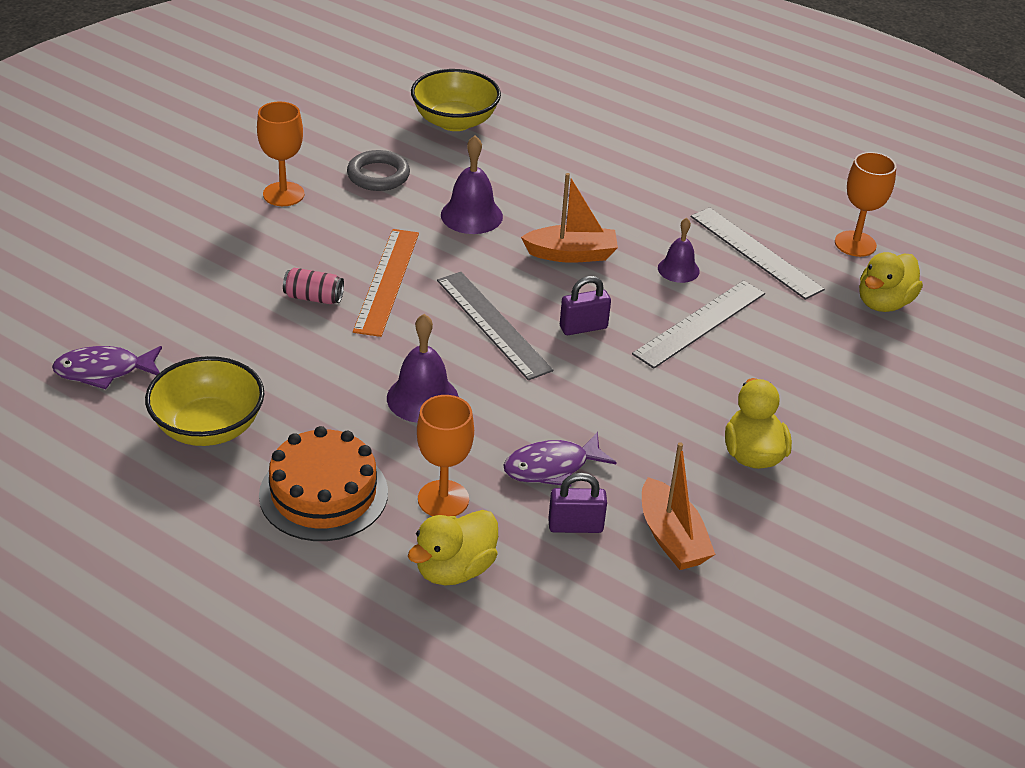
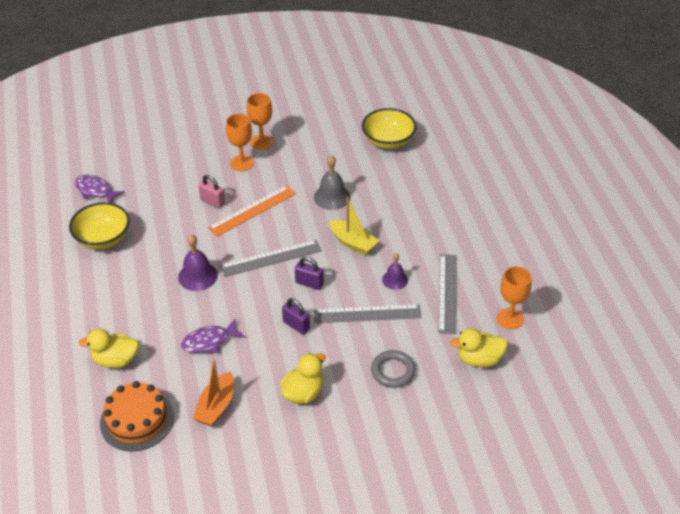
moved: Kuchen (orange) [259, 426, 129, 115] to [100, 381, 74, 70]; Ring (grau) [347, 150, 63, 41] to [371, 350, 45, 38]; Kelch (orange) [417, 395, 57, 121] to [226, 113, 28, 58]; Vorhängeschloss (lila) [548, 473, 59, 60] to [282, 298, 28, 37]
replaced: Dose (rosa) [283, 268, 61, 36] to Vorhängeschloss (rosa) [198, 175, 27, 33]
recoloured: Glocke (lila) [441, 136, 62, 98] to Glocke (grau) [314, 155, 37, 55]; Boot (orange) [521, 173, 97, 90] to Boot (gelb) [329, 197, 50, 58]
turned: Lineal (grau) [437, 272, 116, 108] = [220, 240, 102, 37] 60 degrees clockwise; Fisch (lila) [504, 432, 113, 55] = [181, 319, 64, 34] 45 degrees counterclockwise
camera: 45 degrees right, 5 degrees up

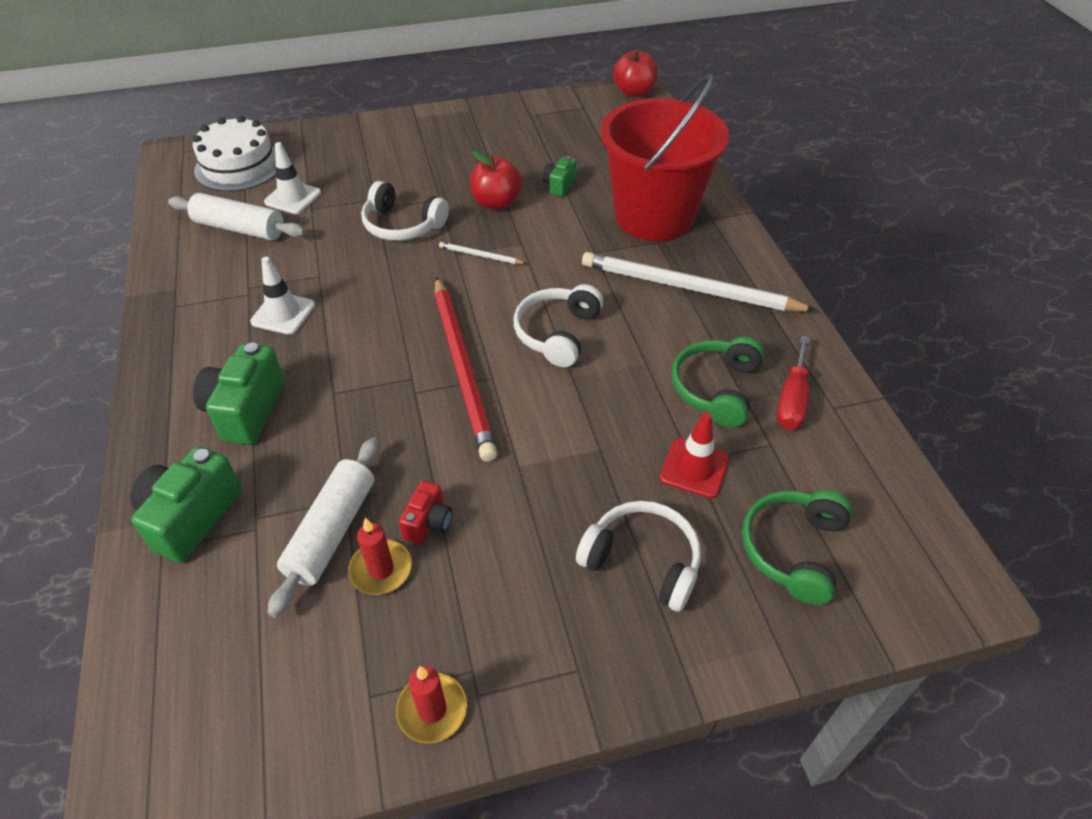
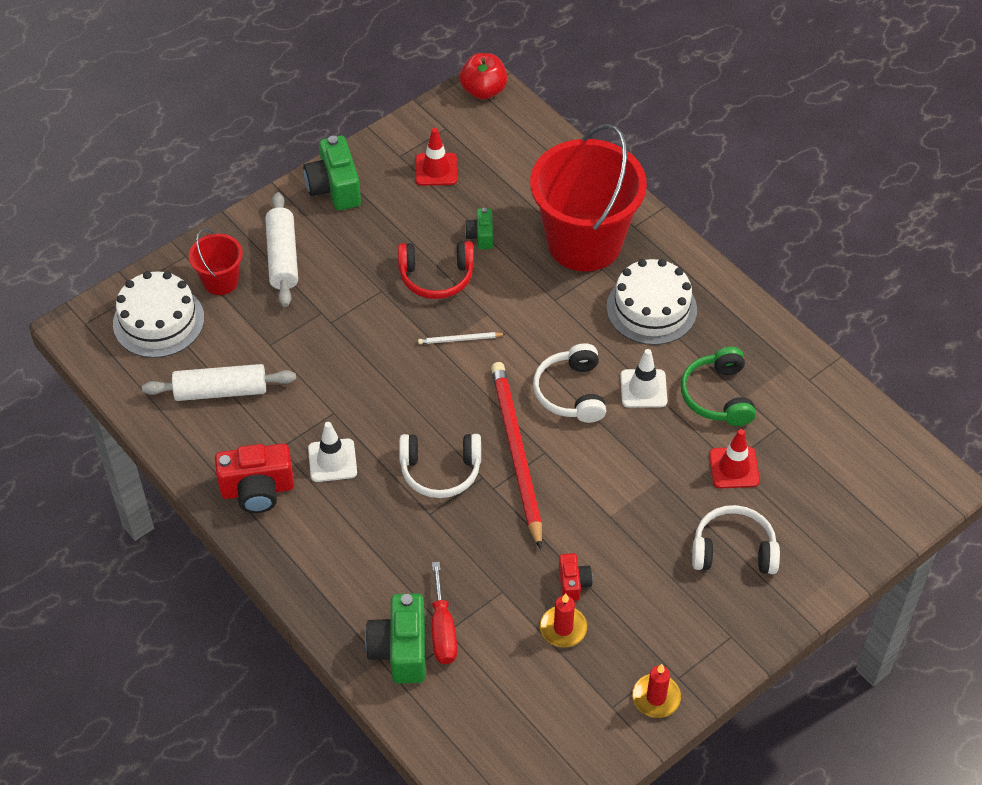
removed: Kopfhörer (grün) [742, 490, 110, 115]
added: Eimer (rot) [189, 229, 54, 66]; Kamera (rot) [215, 444, 79, 69]; Leitkegel (rot) [415, 128, 42, 58]
moved: Kamera (grün) [193, 343, 92, 102] to [304, 135, 57, 75]; Leitkegel (weiß) [264, 142, 57, 72] to [620, 349, 47, 59]; Nudelholz (weiß) [268, 437, 111, 181] to [265, 192, 33, 115]; Kopfhörer (weiß) [361, 181, 88, 60] to [399, 434, 82, 64]; Schraubenzieher (rot) [777, 335, 33, 95] to [432, 562, 25, 102]
replaced: Apfel (rot) [470, 150, 52, 60] to Kopfhörer (rot) [398, 241, 76, 58]; Bleistift (weiß) [582, 252, 234, 59] to Kuchen (weiß) [607, 259, 90, 86]
turned: Bleistift (rot) [435, 277, 62, 185] = [491, 362, 51, 188] 150 degrees counterclockwise
camera: 25 degrees left, 5 degrees up

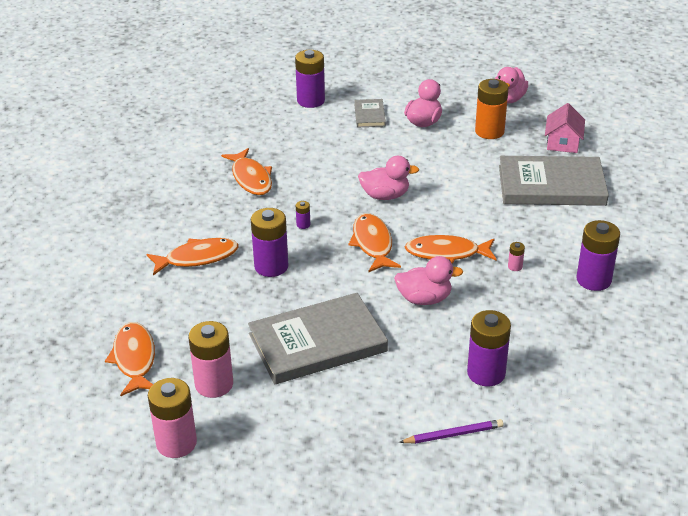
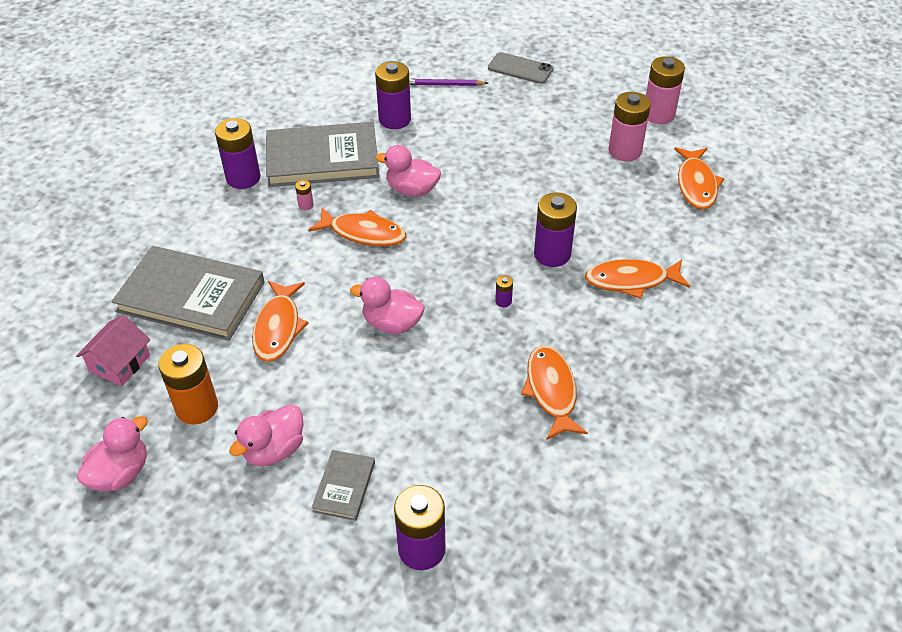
added: Handy (grau) [488, 52, 65, 32]
moved: Buch (grau) [248, 293, 140, 91] to [266, 122, 114, 65]; Fisch (orange) [348, 213, 53, 60] to [252, 281, 56, 81]
camera: 165 degrees left, 10 degrees up

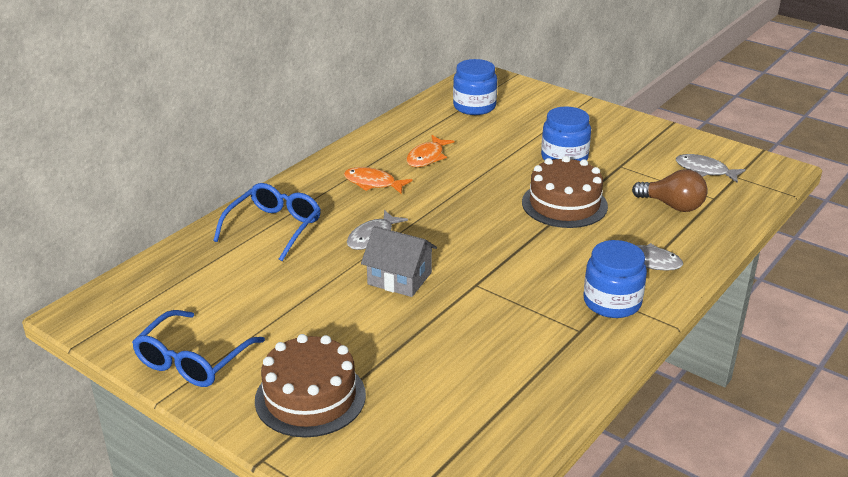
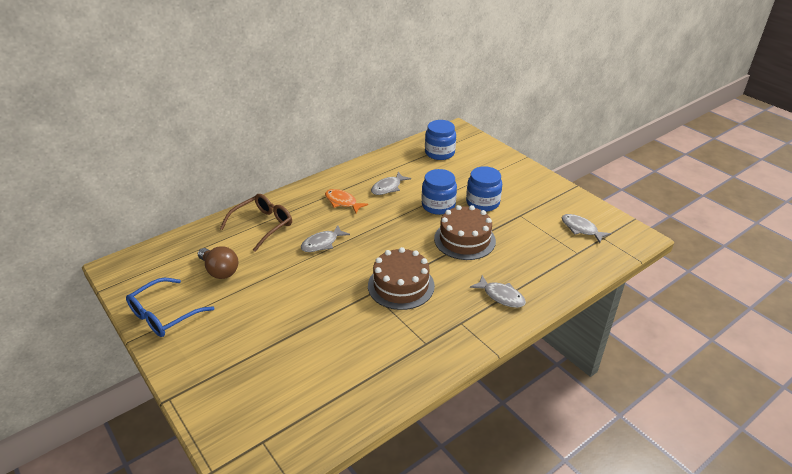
removed: Haus (grau) [361, 226, 76, 71]
moved: Kuchen (braun) [255, 334, 111, 103] to [368, 247, 67, 63]; Einmachglas (blau) [584, 240, 63, 78] to [422, 169, 35, 46]; Glühbirne (braun) [632, 169, 76, 43] to [198, 246, 40, 33]
recoloured: Brille (blau) [213, 183, 108, 78] to Brille (braun) [220, 194, 72, 58]; Fisch (orange) [406, 135, 48, 32] to Fisch (grau) [371, 172, 40, 23]
camera: 15 degrees right, 5 degrees up

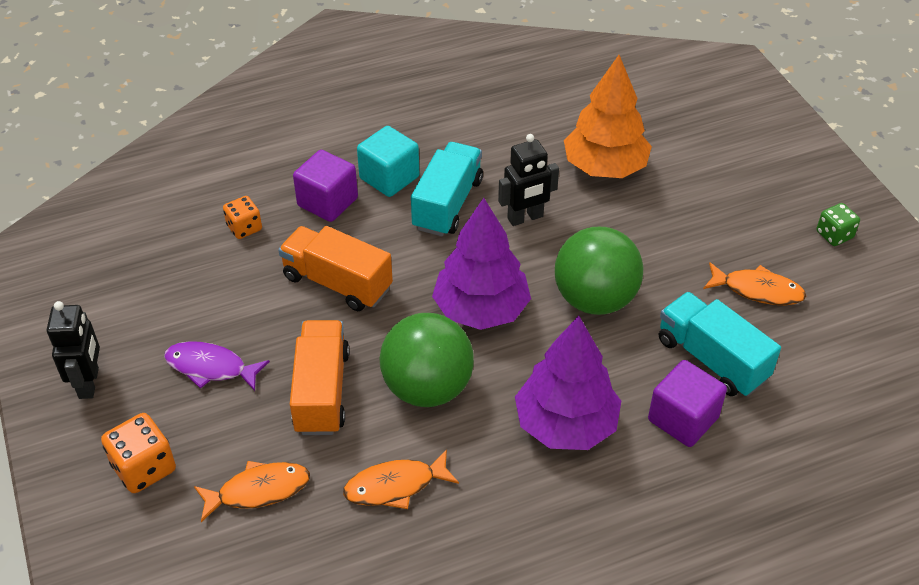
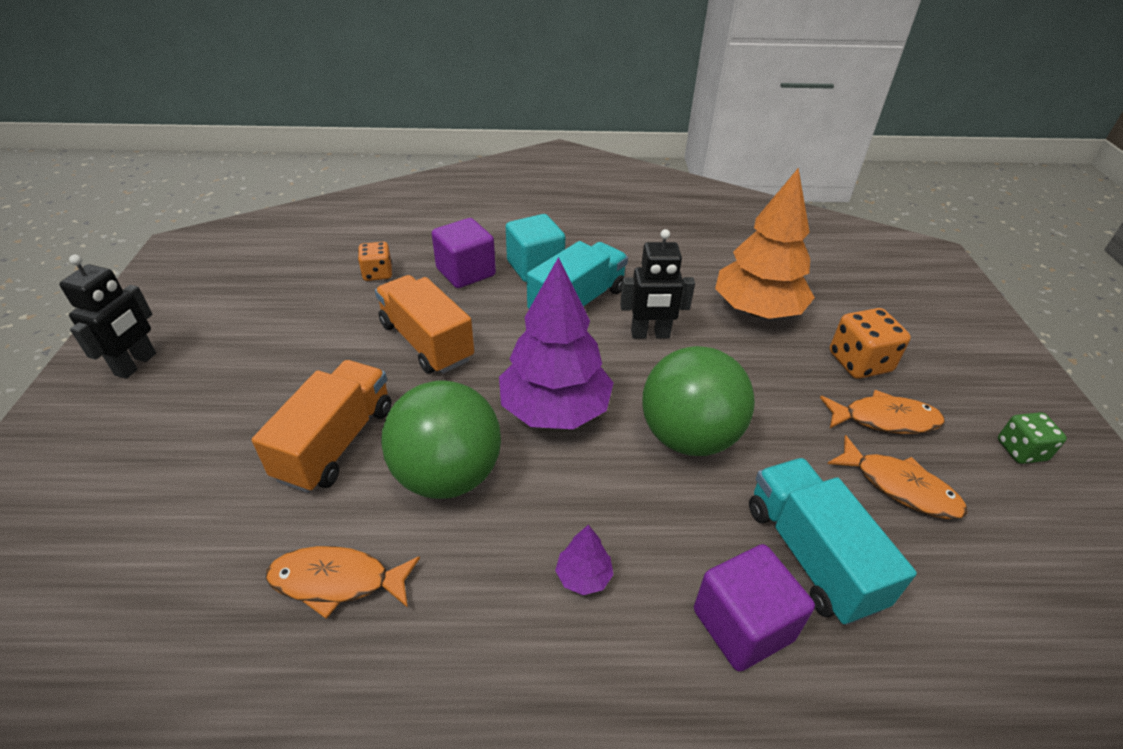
removed: Fisch (lila) [164, 341, 106, 50]
moved: Spielwürfel (orange) [101, 413, 75, 80] to [830, 308, 81, 71]; Fisch (orange) [194, 461, 116, 61] to [820, 390, 125, 44]
resized: Baum (lila) [515, 316, 106, 134] = [555, 525, 59, 70] x0.41
camera: 20 degrees right, 5 degrees down

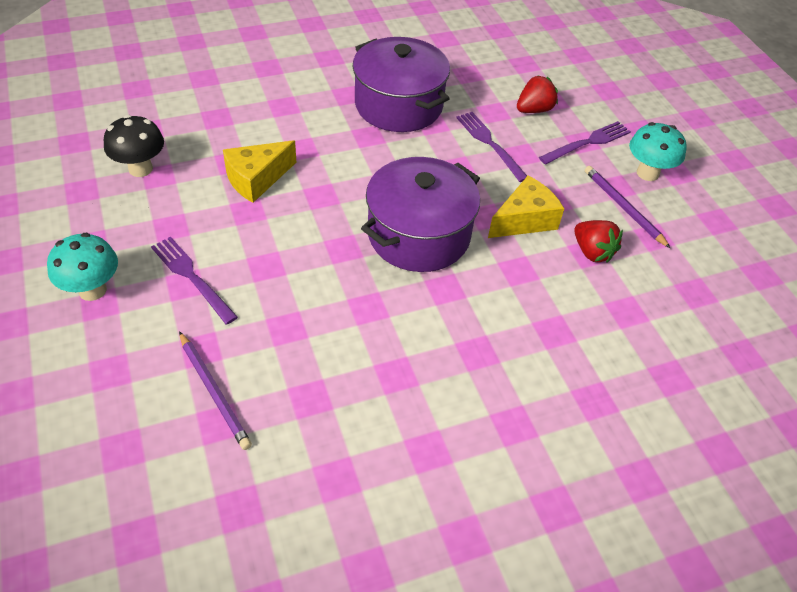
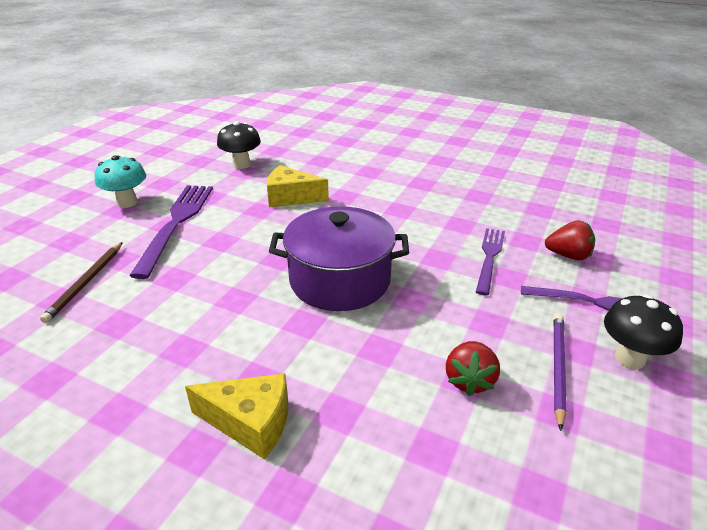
removed: Kochtopf (lila) [352, 37, 98, 95]
moved: Käse (gelb) [488, 176, 76, 62] to [185, 373, 103, 87]
recoloured: Bleistift (lila) [179, 331, 73, 119] to Bleistift (braun) [40, 242, 83, 81]; Pilz (türkis) [629, 122, 58, 59] to Pilz (schwarz) [604, 295, 79, 74]
resized: Gabel (lila) [151, 237, 87, 88] = [129, 185, 84, 94] x1.60
camera: 50 degrees right, 15 degrees down

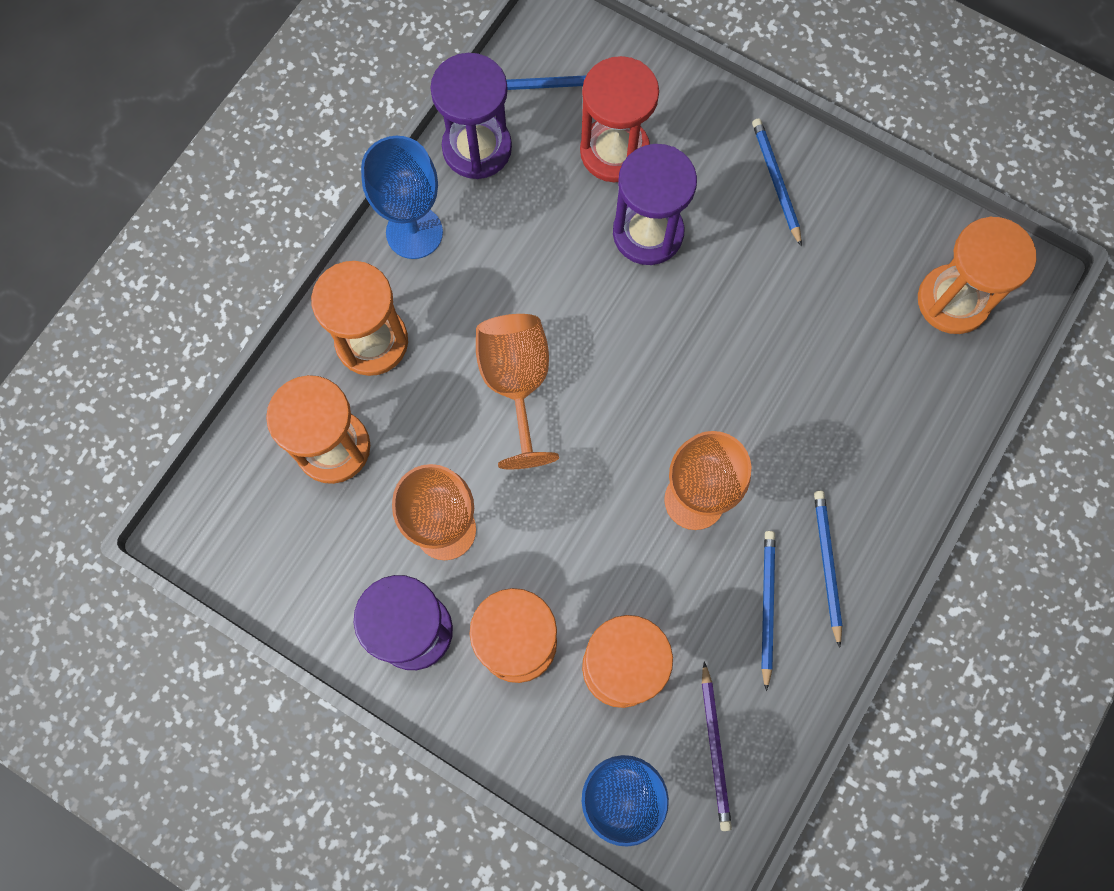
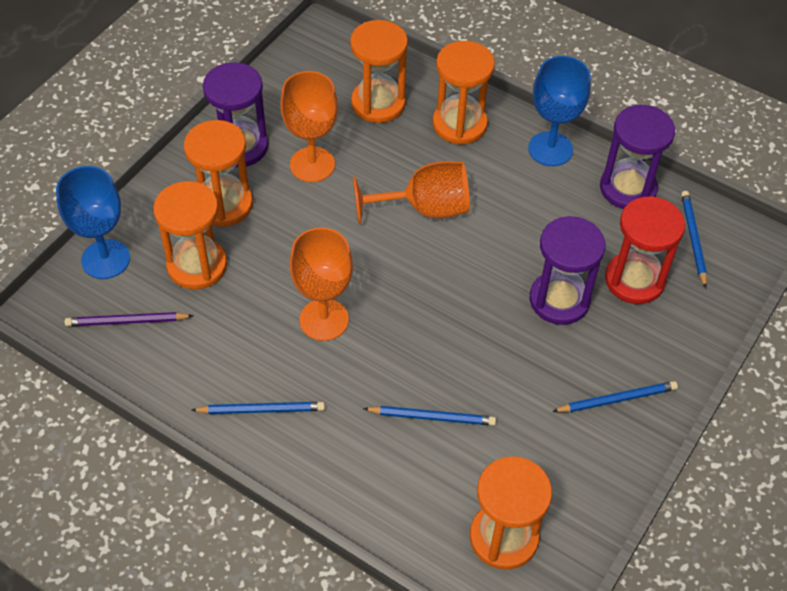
moved: Bleistift (blau) [761, 531, 15, 160] to [363, 406, 133, 20]
camera: 90 degrees right, 20 degrees down

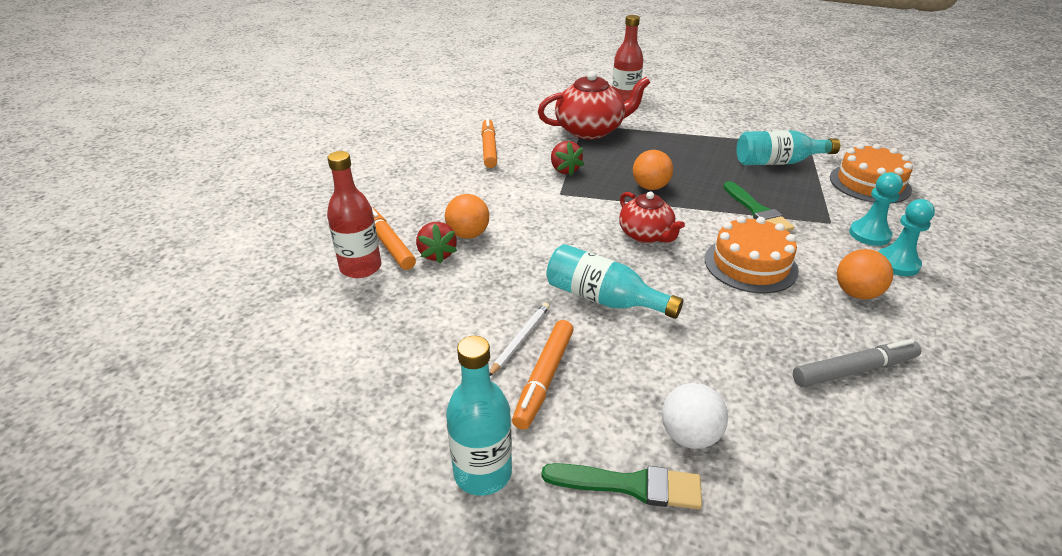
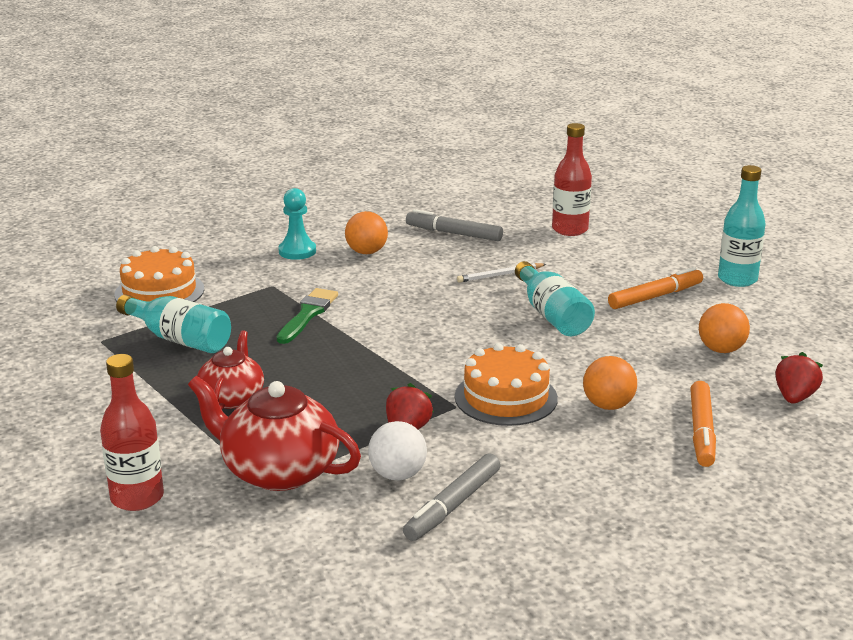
removed: Pinsel (grün) [542, 463, 160, 47]; Bauer (türkis) [849, 172, 54, 74]
moved: Flasche (rot) [327, 151, 54, 127] to [552, 123, 40, 113]; Erdbeere (rot) [416, 222, 41, 42] to [775, 352, 48, 52]; Bleistift (weiß) [489, 303, 61, 73] to [457, 263, 89, 20]; Teekanne (rot) [619, 191, 66, 52] to [197, 330, 67, 80]; Ball (orange) [633, 150, 40, 40] to [699, 303, 51, 50]; Ball (weiß) [662, 383, 66, 66] to [368, 421, 59, 60]; Kuchen (orange) [705, 216, 94, 77] to [455, 343, 103, 83]
recoloured: Filzstift (orange) [481, 118, 16, 50] to Filzstift (grau) [403, 453, 98, 88]
camera: 140 degrees left, 10 degrees down

